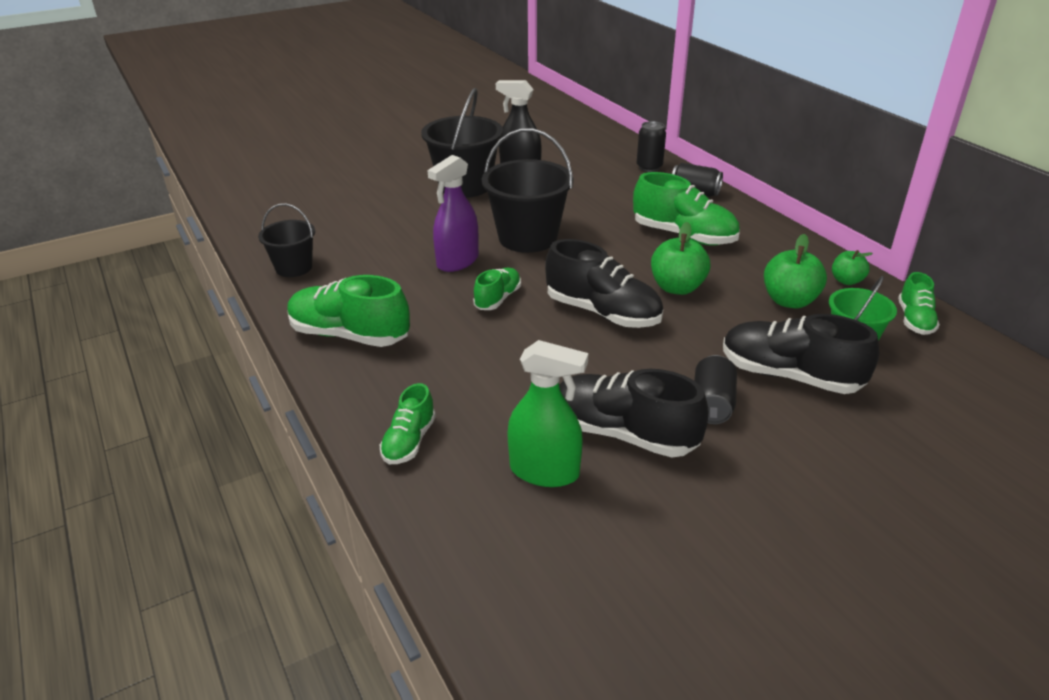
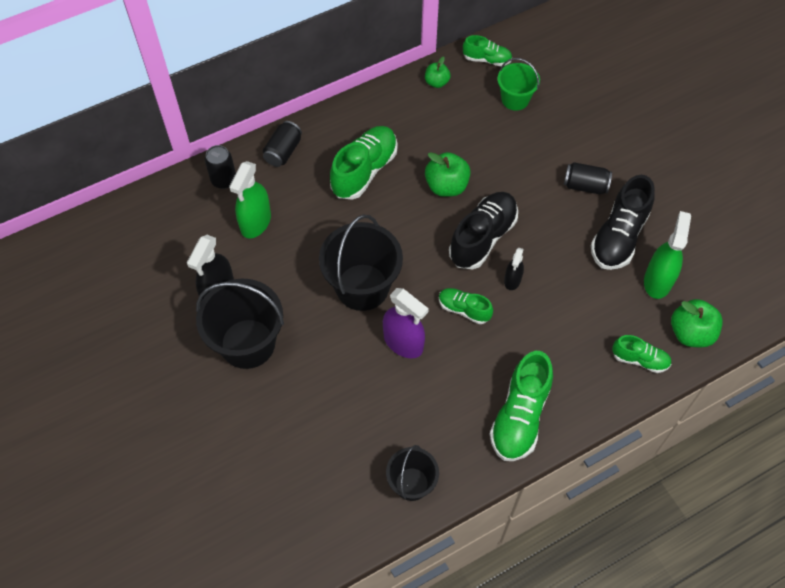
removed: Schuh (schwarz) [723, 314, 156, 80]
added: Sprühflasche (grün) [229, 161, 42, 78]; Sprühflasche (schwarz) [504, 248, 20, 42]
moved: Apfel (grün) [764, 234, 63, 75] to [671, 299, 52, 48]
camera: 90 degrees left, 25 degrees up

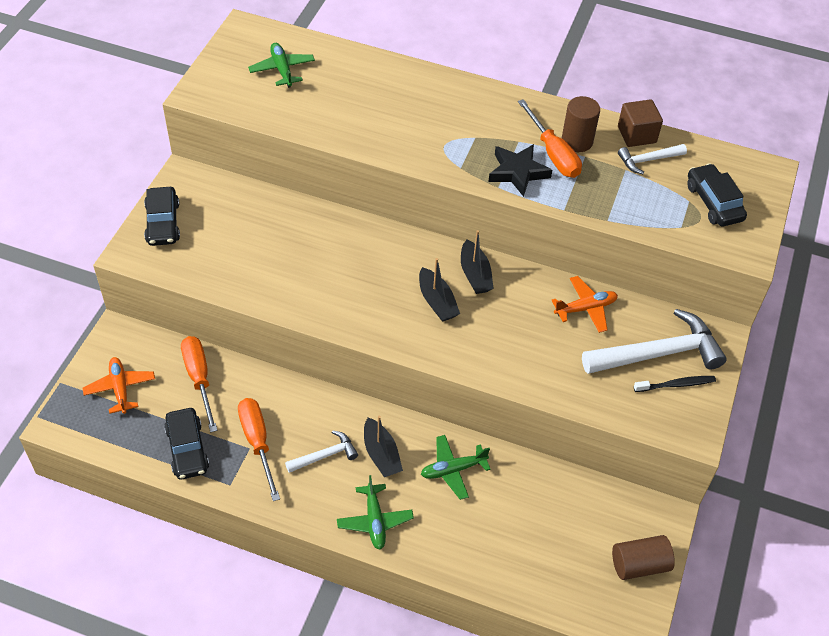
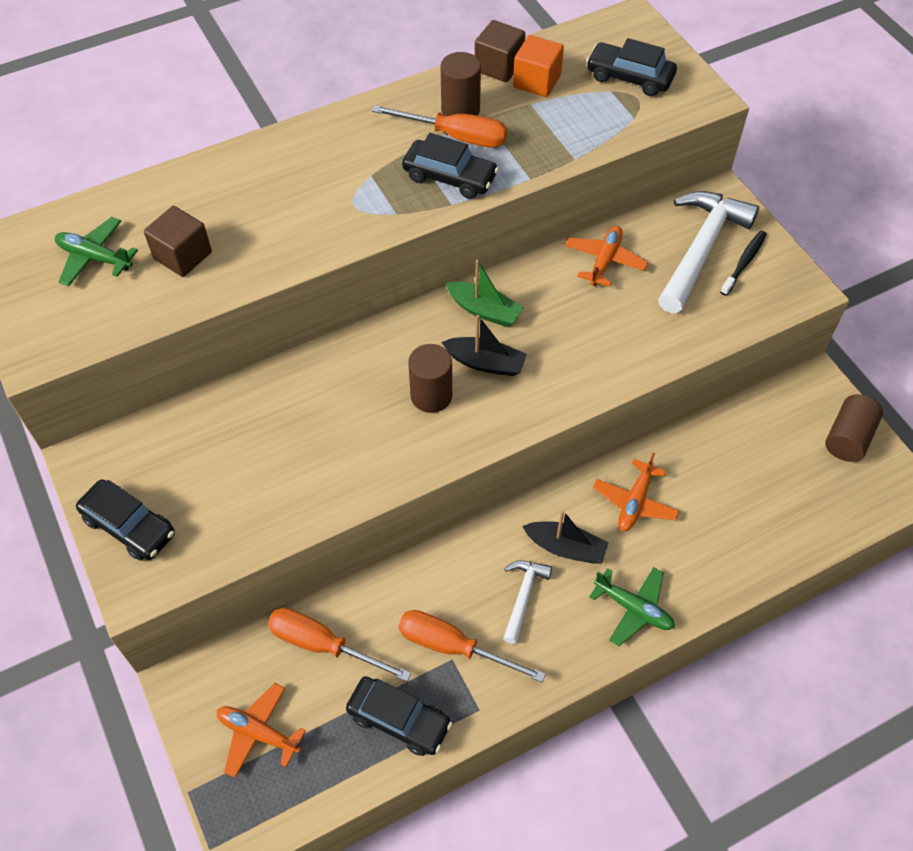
added: Kubus (braun) [144, 206, 68, 71]; Vollzylinder (braun) [408, 344, 44, 69]
replaced: Stern (schwarz) [488, 144, 64, 53] to Auto (schwarz) [402, 133, 97, 66]; Hammer (weiß) [618, 144, 69, 30] to Kubus (orange) [513, 35, 51, 62]
recoloured: Flugzeug (grün) [421, 435, 70, 65] to Flugzeug (orange) [593, 453, 86, 78]; Boot (schwarz) [461, 230, 33, 64] to Boot (grün) [445, 260, 79, 67]
camera: 45 degrees left, 5 degrees up

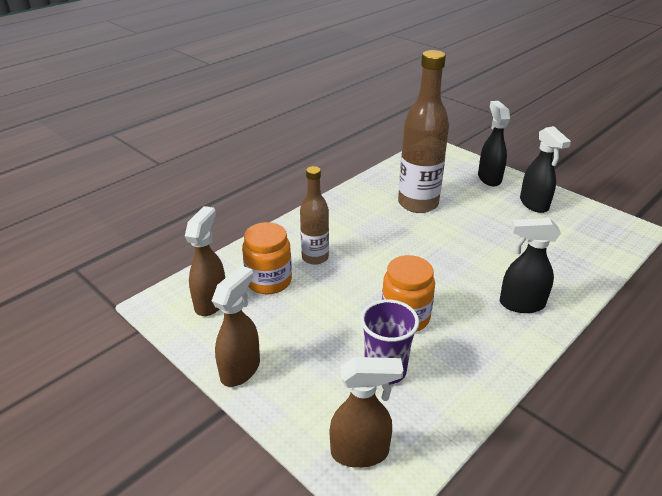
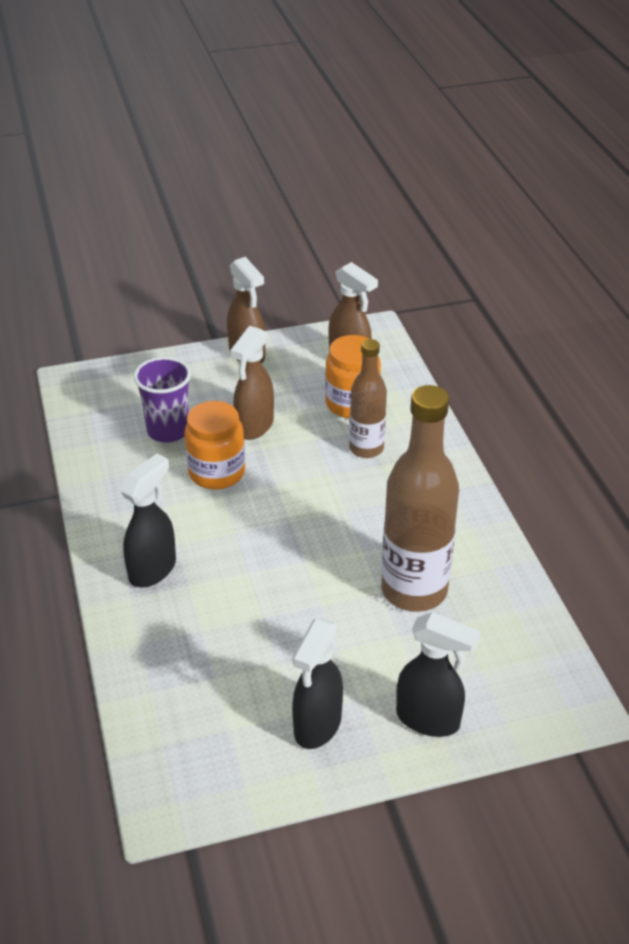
moved: Sprühflasche (braun) [330, 357, 73, 111] to [230, 326, 44, 114]
turned: Sprühflasche (schwarz) [520, 126, 51, 87] = [292, 618, 51, 131] 75 degrees counterclockwise
camera: 120 degrees right, 5 degrees up

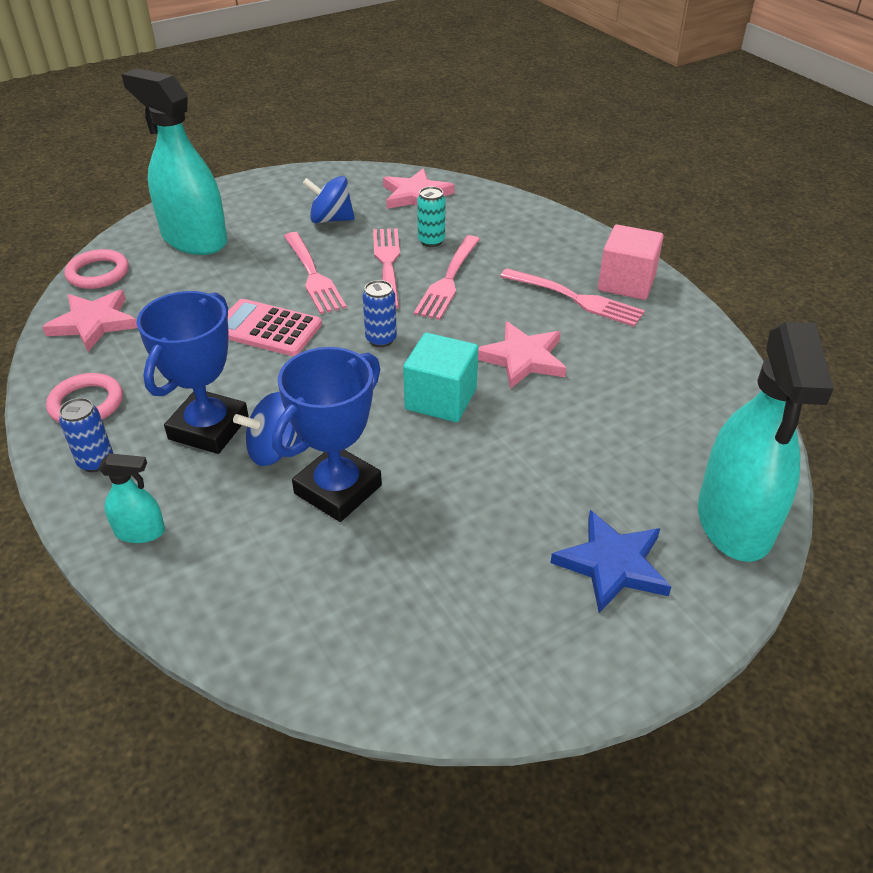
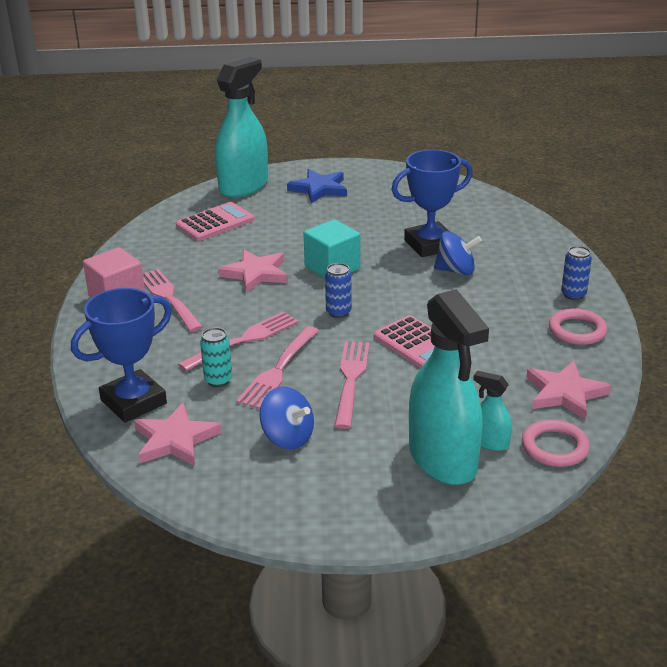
added: Taschenrechner (rosa) [176, 202, 78, 39]
moved: Sprühflasche (türkis) [98, 453, 67, 90] to [473, 371, 39, 80]; Pokal (blau) [137, 291, 112, 163] to [71, 288, 101, 135]
camera: 150 degrees left, 10 degrees down

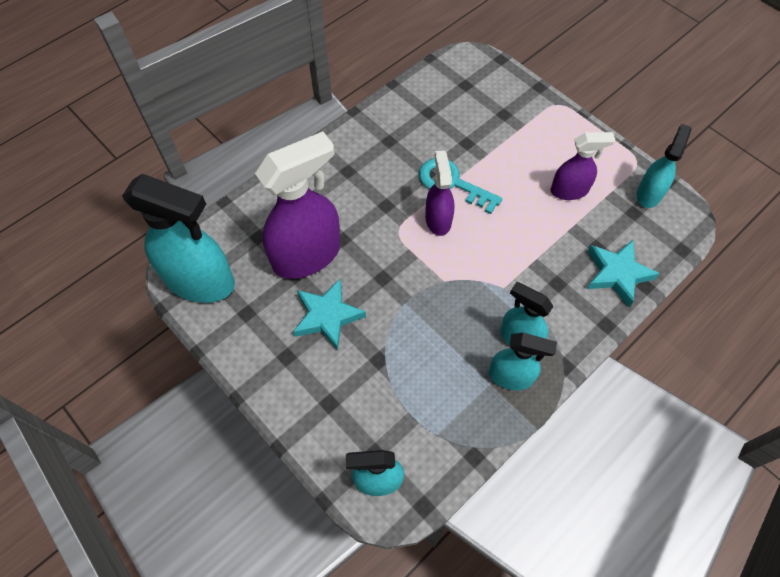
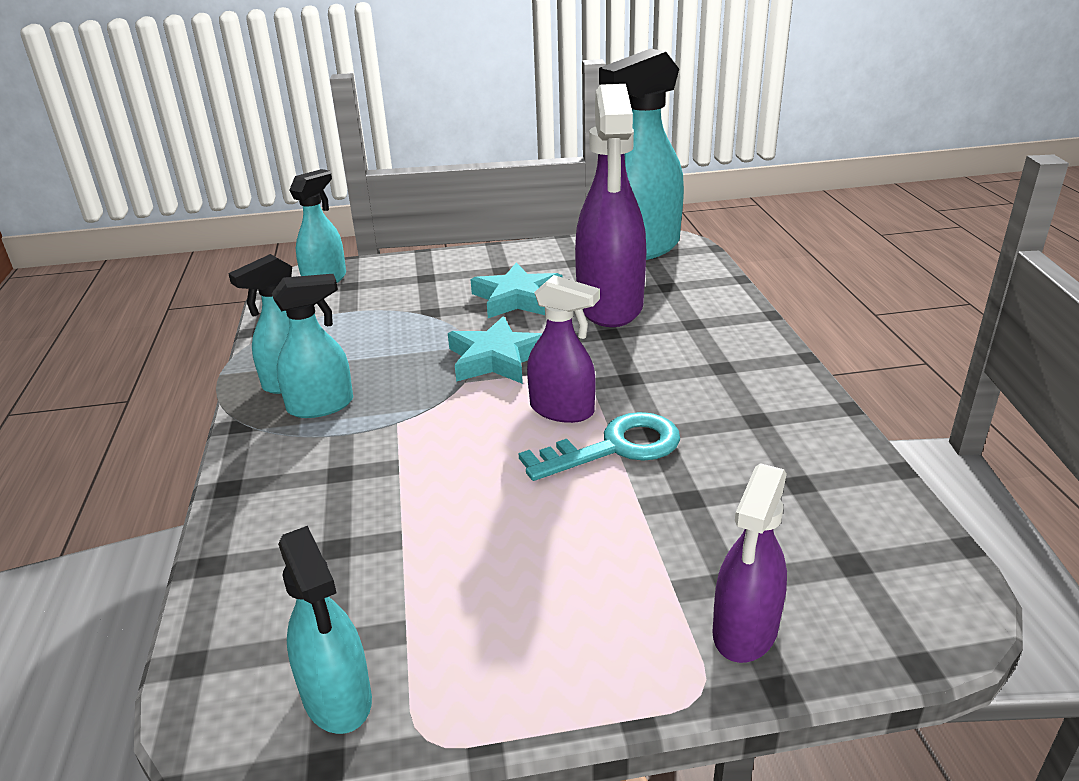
moved: Sprühflasche (lila) [551, 132, 64, 68] to [712, 463, 75, 200]; Stern (türkis) [587, 240, 73, 67] to [448, 316, 94, 68]
camera: 125 degrees right, 30 degrees down

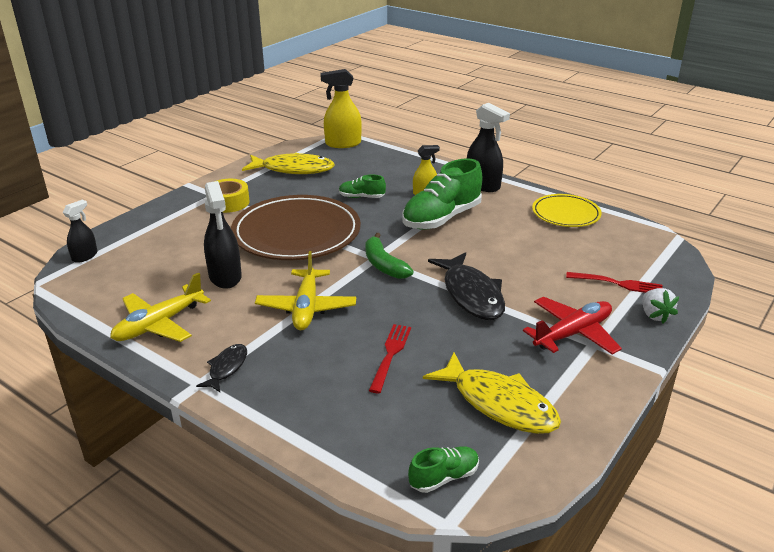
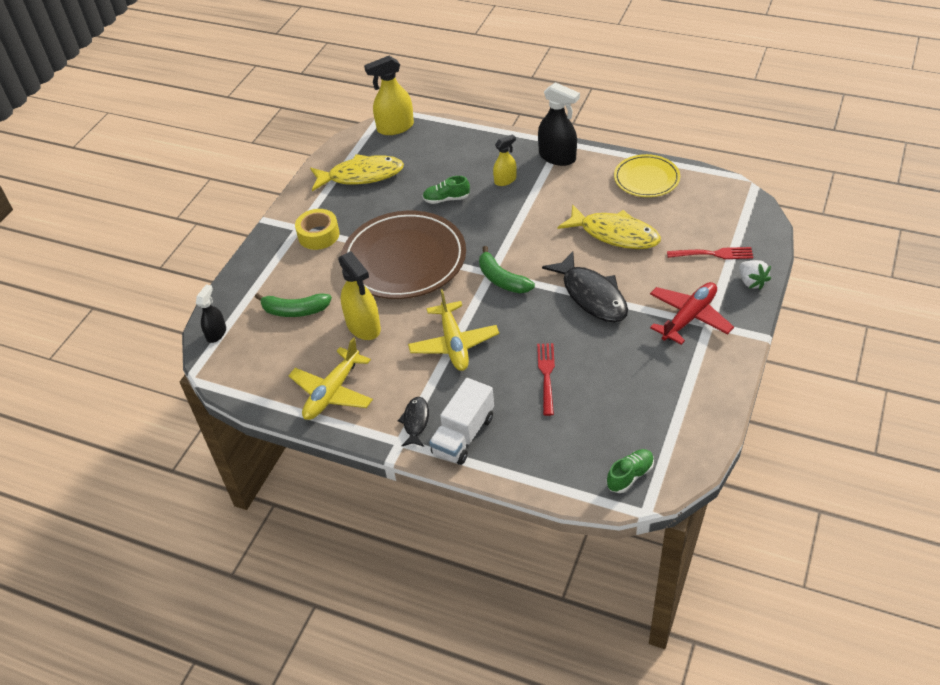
removed: Schuh (grün) [402, 158, 81, 72]
added: Banane (grün) [255, 293, 77, 24]; Lastwagen (weiß) [429, 378, 65, 87]
moved: Fisch (gelb) [423, 353, 138, 81] to [558, 204, 103, 45]
recoloured: Sprühflasche (schwarz) [204, 181, 38, 108] to Sprühflasche (gelb) [338, 251, 43, 89]
camera: 10 degrees left, 15 degrees up

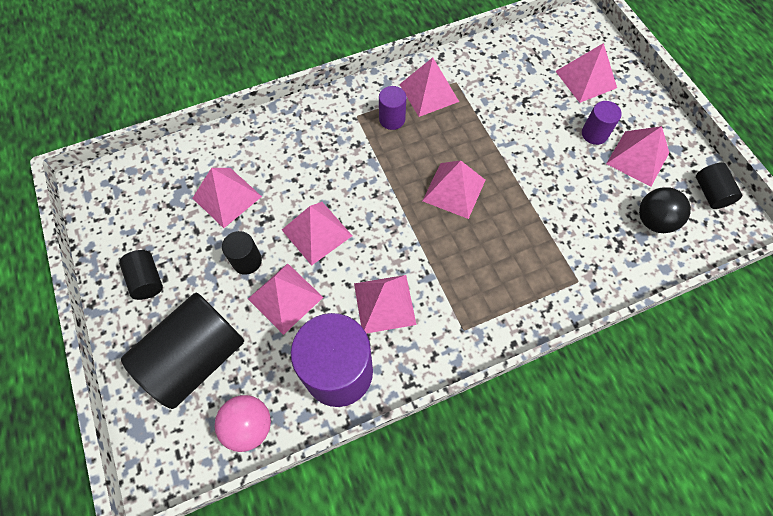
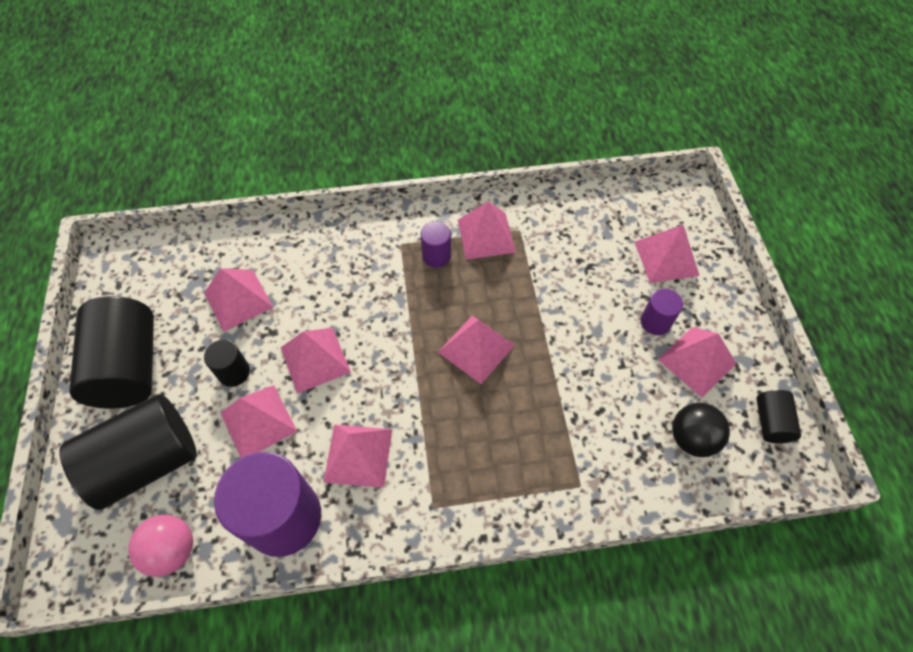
resized: Vollzylinder (schwarz) [119, 250, 44, 50] = [69, 296, 85, 113] x2.11
camera: 15 degrees right, 5 degrees down

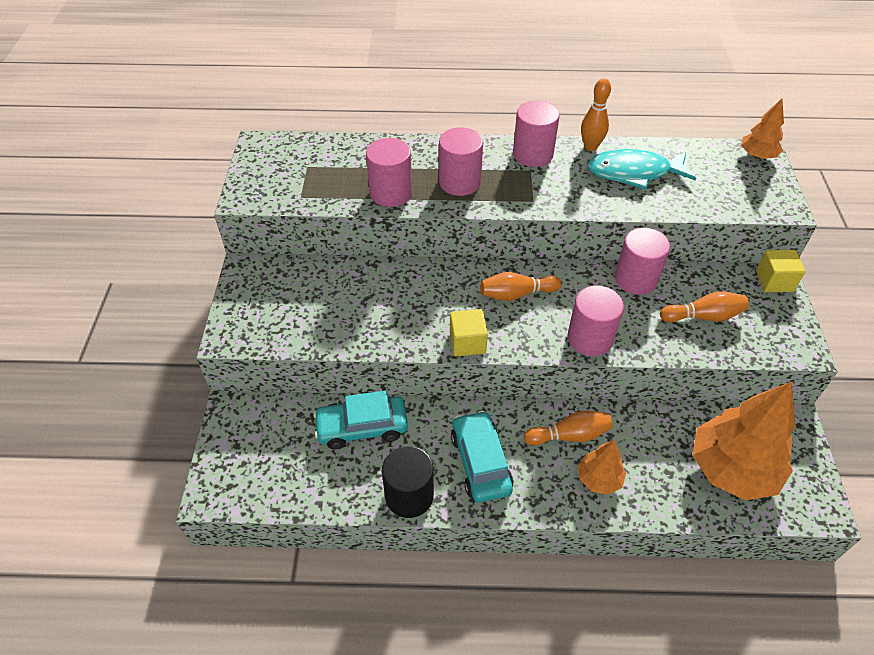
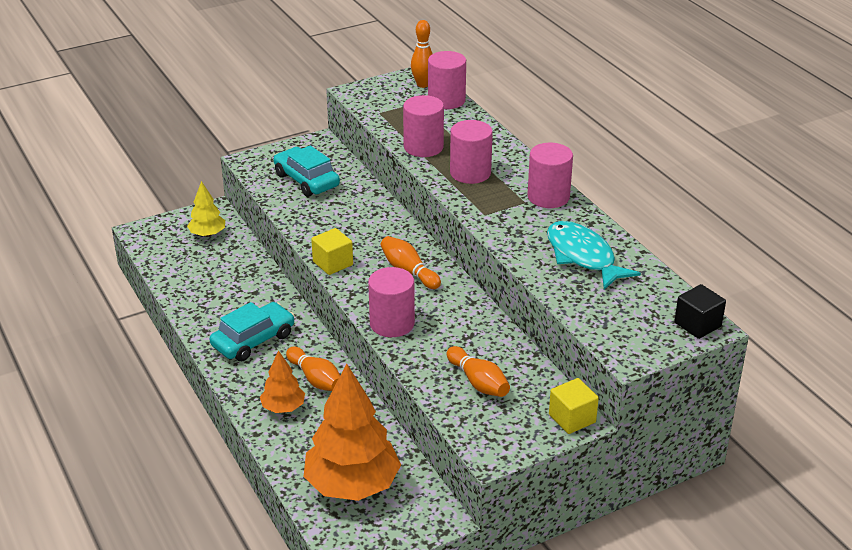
removed: Vollzylinder (schwarz) [382, 446, 52, 72]
added: Baum (gelb) [187, 181, 38, 56]
moved: Auto (türkis) [313, 391, 95, 58] to [273, 146, 67, 51]; Bowlingkegel (orange) [581, 78, 30, 73] to [411, 20, 22, 68]; Vollzylinder (rosa) [615, 227, 55, 68] to [428, 51, 38, 58]
replaced: Baum (orange) [741, 99, 43, 60] to Kubus (schwarz) [674, 284, 52, 55]
camera: 60 degrees right, 15 degrees down

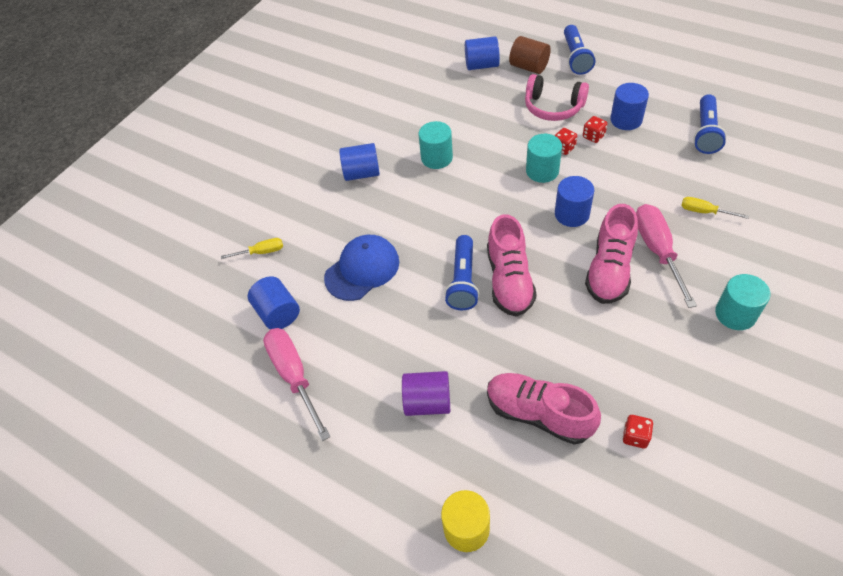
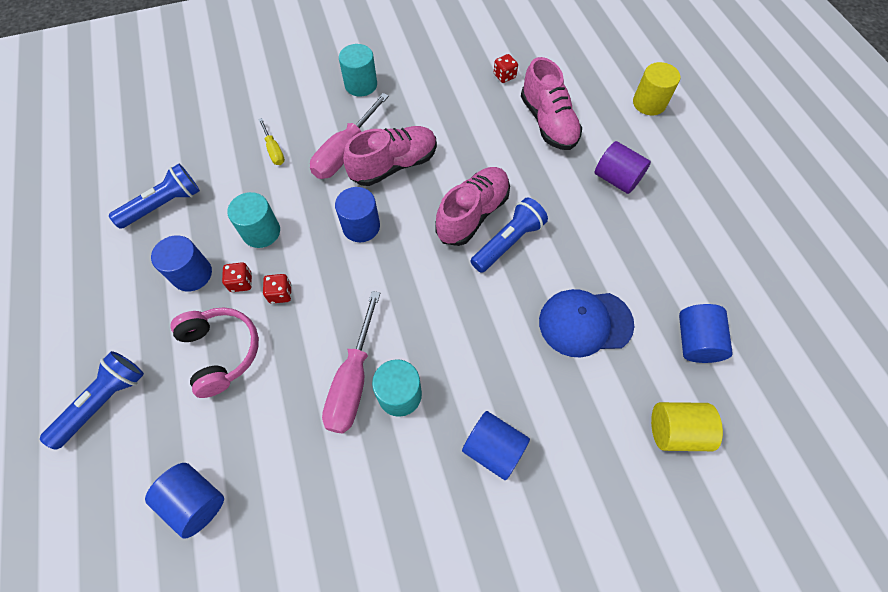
removed: Vollzylinder (braun) [509, 36, 42, 38]
moved: Schraubenzieher (rosa) [263, 328, 68, 113] to [322, 291, 58, 143]; Vollzylinder (türkis) [526, 134, 36, 49] to [227, 192, 53, 56]
replaced: Schraubenzieher (gelb) [221, 238, 62, 21] to Vollzylinder (gelb) [651, 402, 72, 49]
camera: 145 degrees left, 10 degrees up

